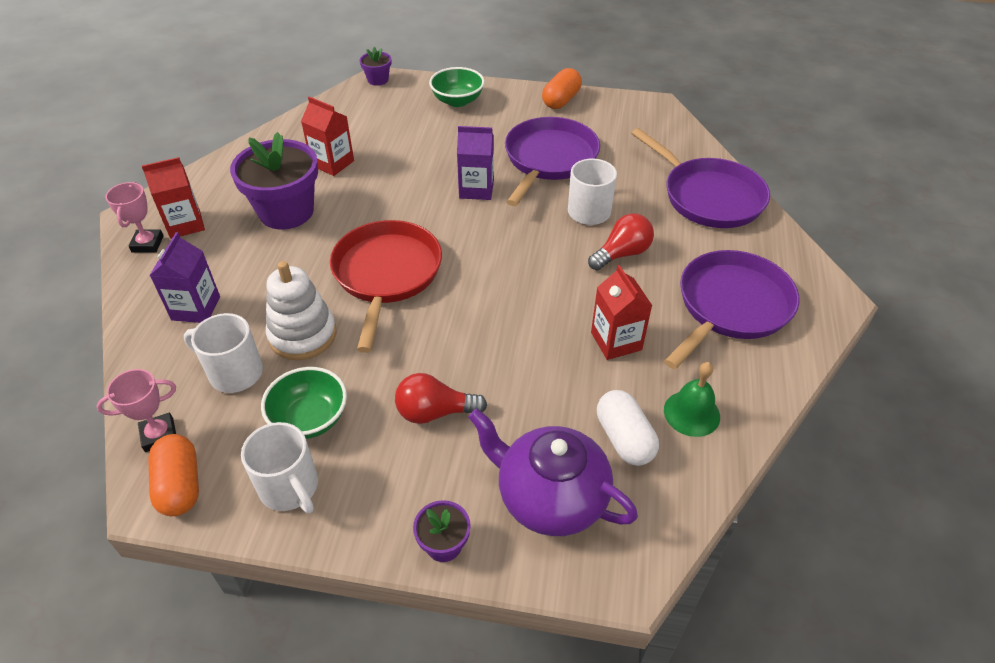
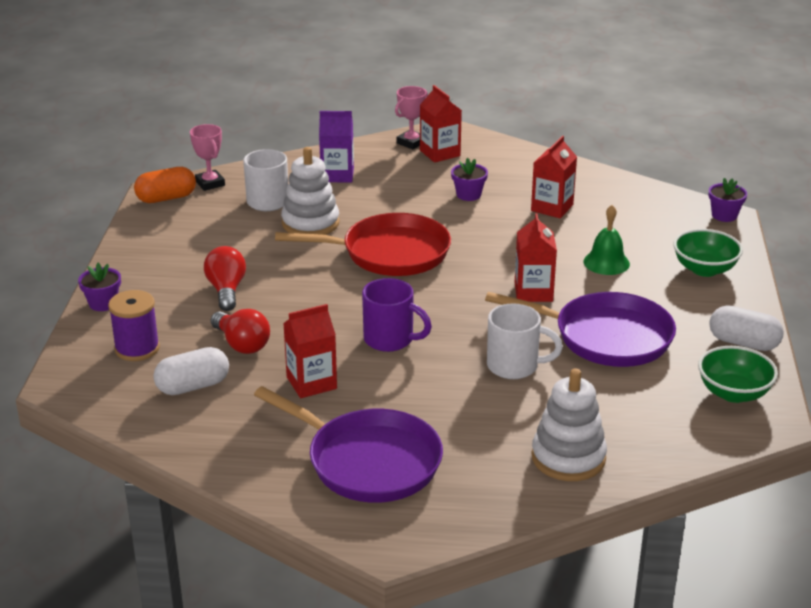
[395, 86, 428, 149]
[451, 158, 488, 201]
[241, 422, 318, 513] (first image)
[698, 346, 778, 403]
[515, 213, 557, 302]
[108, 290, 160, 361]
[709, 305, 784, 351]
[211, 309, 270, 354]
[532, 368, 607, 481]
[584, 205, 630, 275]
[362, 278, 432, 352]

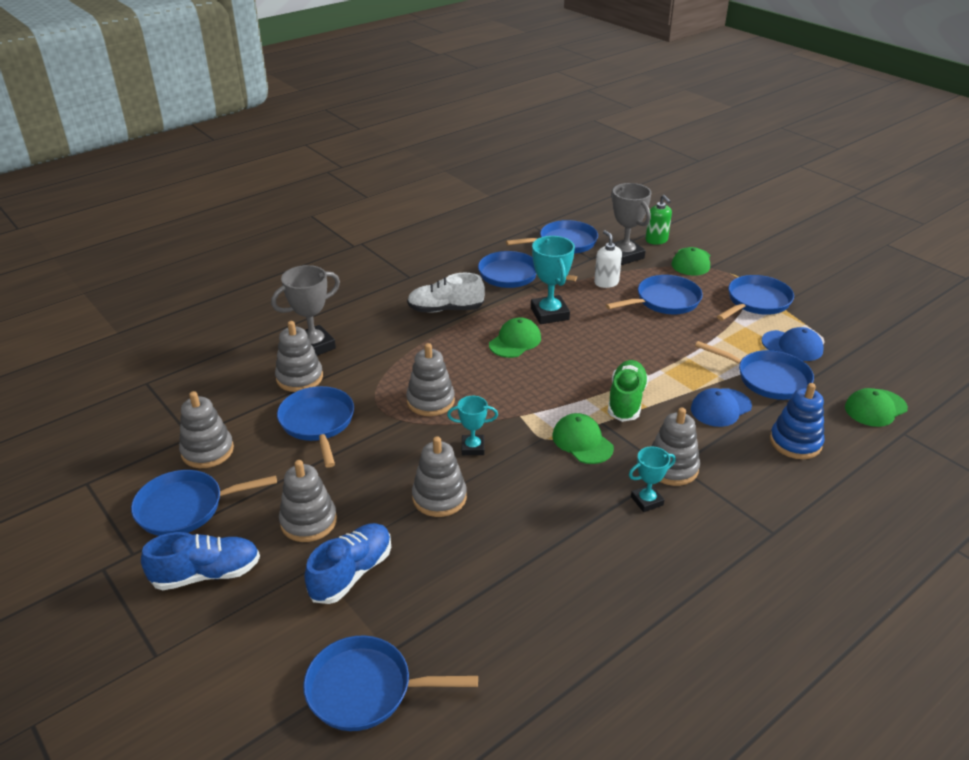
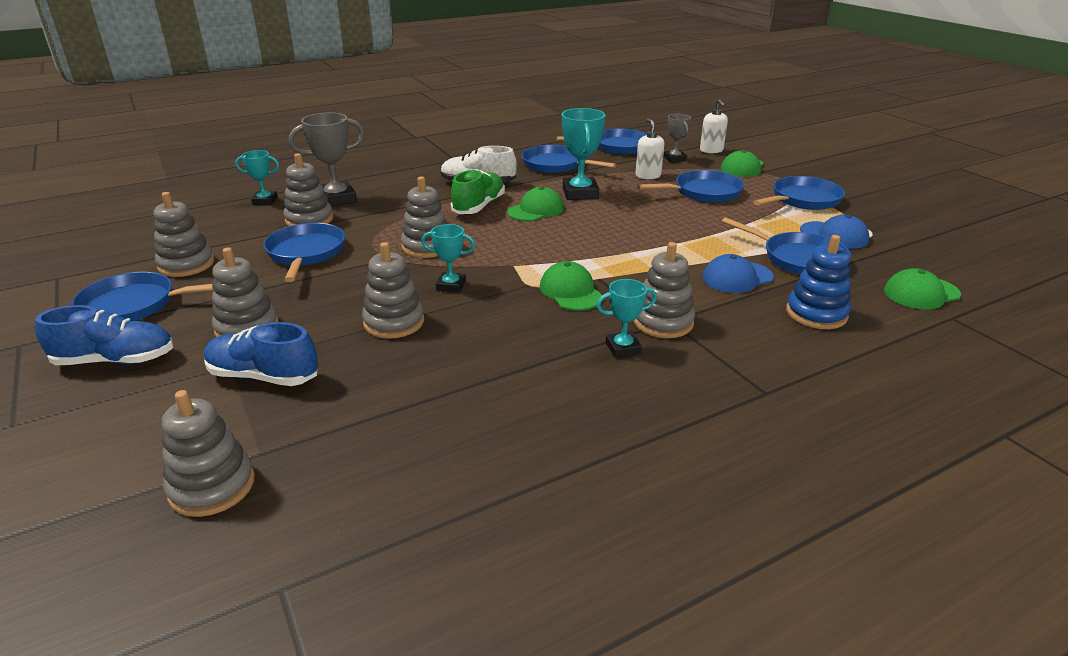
[162, 390, 255, 517]
[204, 322, 318, 386]
[451, 169, 505, 214]
[664, 114, 691, 162]
[700, 99, 728, 153]
[235, 150, 280, 205]

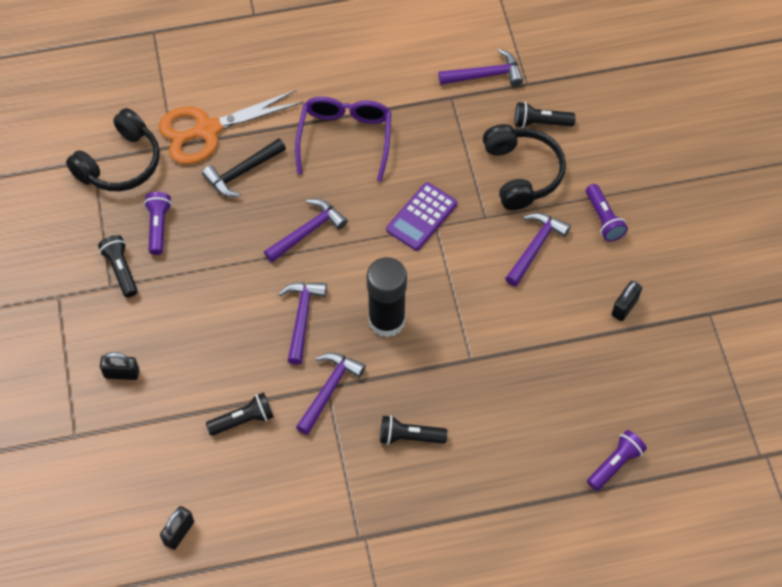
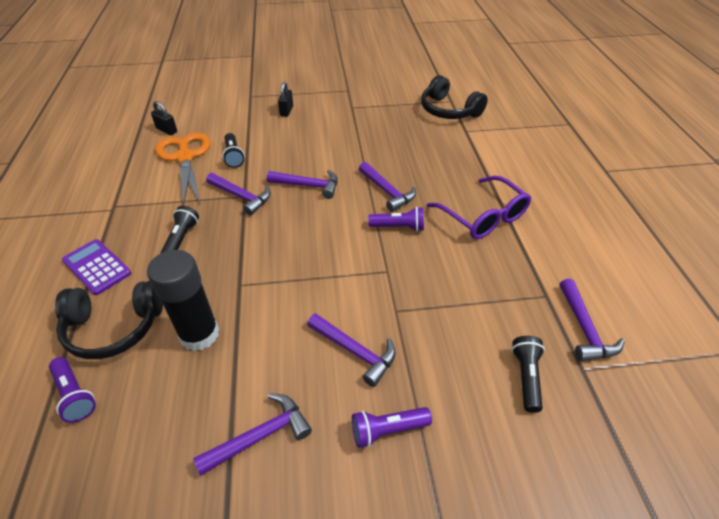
[98, 235, 138, 298] (first image)
[368, 207, 424, 231]
[155, 133, 210, 206]
[202, 138, 286, 197] (first image)
[427, 176, 531, 239]
[147, 250, 219, 351]
[62, 239, 131, 295]
[55, 281, 163, 359]
[193, 393, 312, 476]

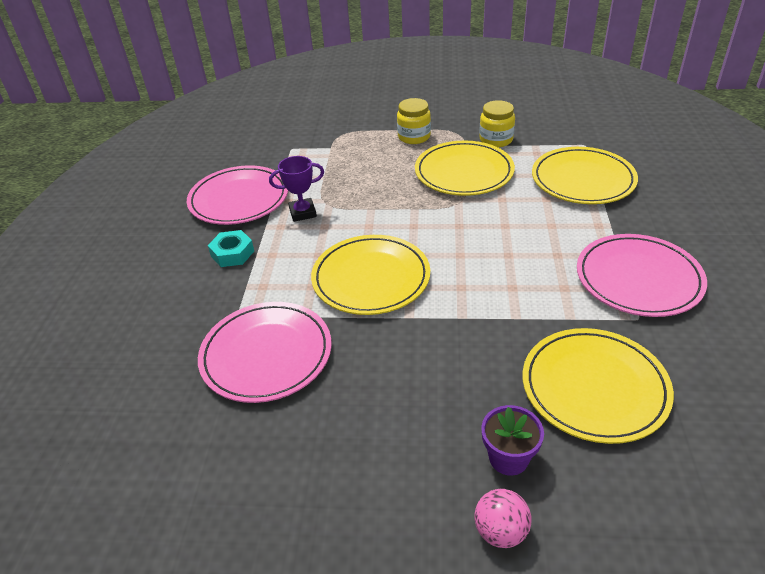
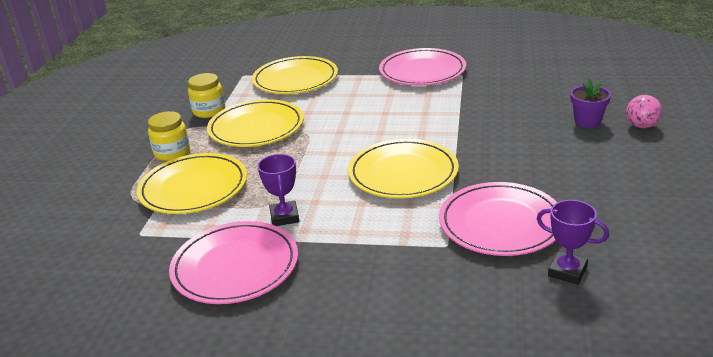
[208, 230, 254, 267] (first image)
[137, 153, 247, 214]
[537, 200, 609, 284]

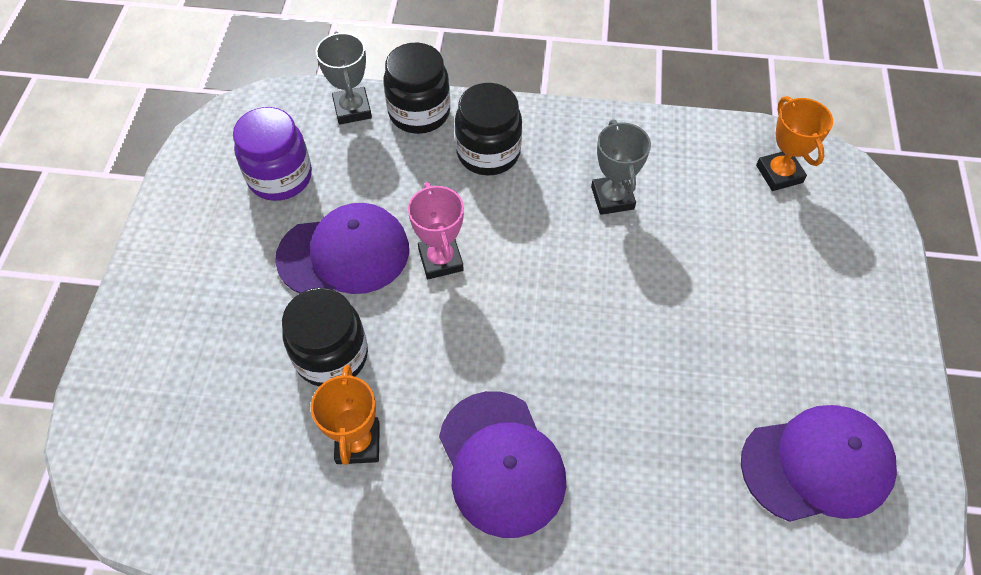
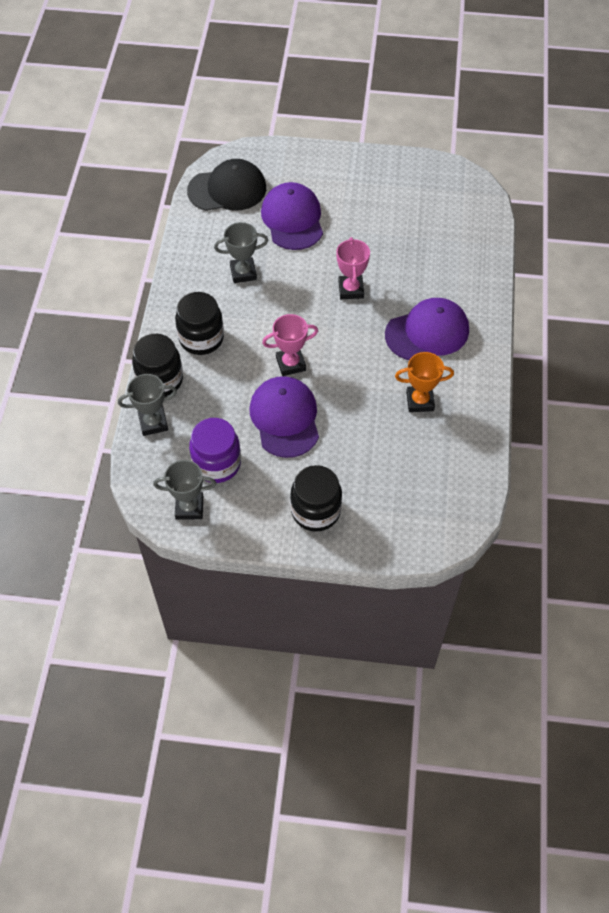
[290, 465, 342, 532]
[261, 182, 323, 250]
[187, 159, 266, 211]
[153, 460, 216, 520]
[336, 237, 370, 299]

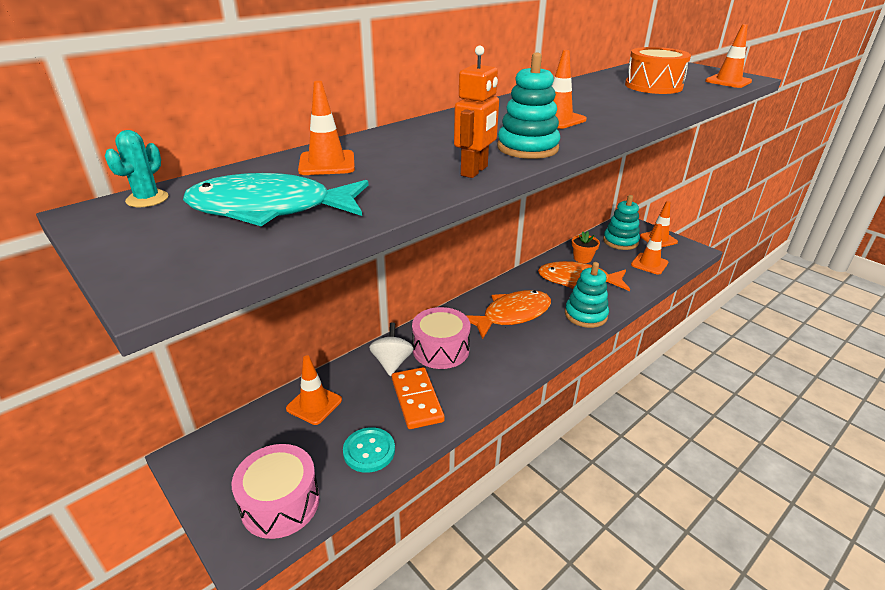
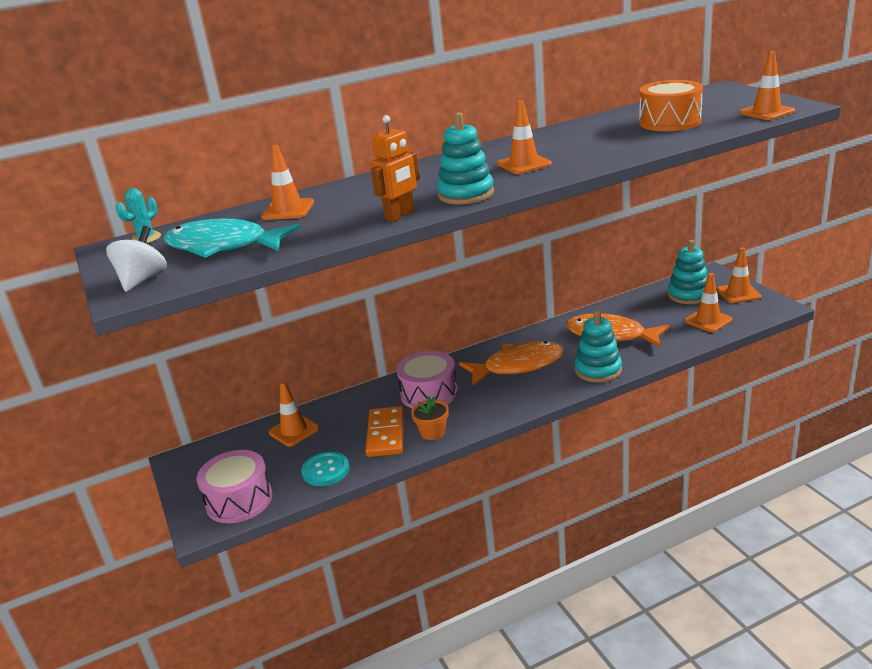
[106, 226, 167, 292]
[411, 396, 449, 440]

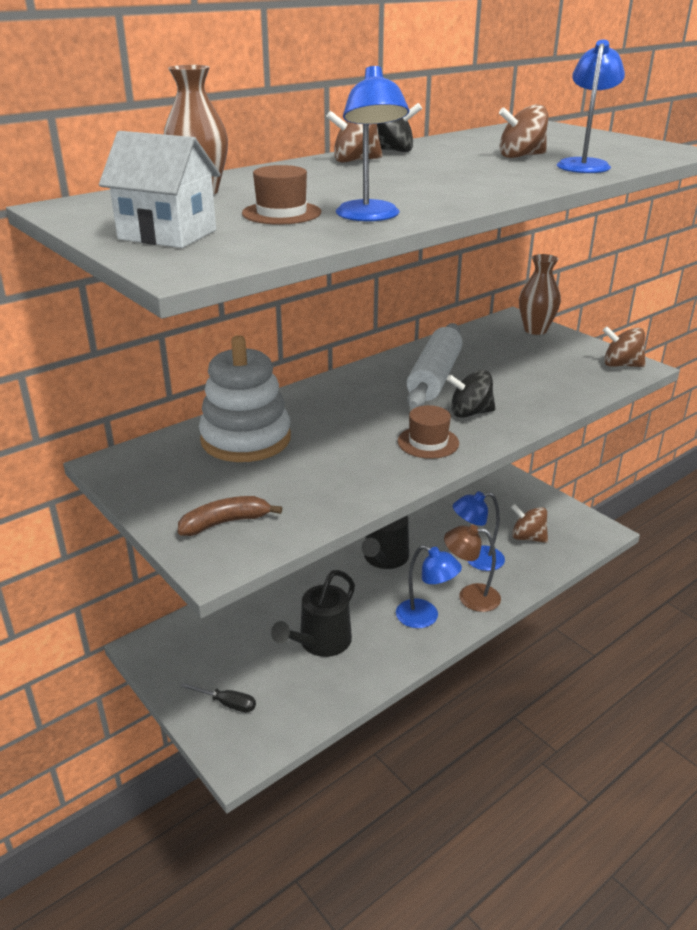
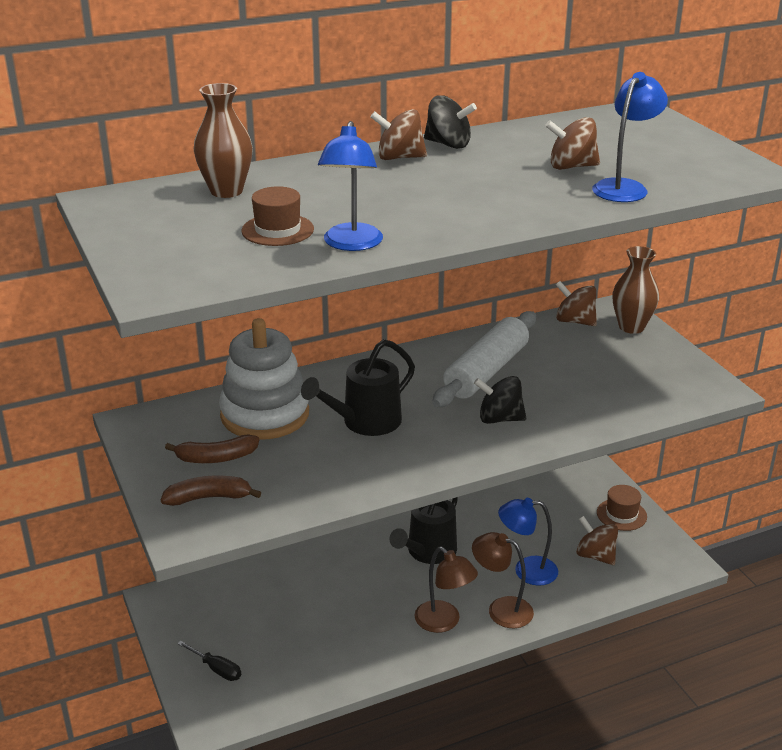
[99, 131, 221, 248] (first image)
[301, 339, 415, 436]
[415, 547, 478, 633]
[597, 485, 647, 531]
[556, 281, 597, 326]
[165, 435, 259, 463]

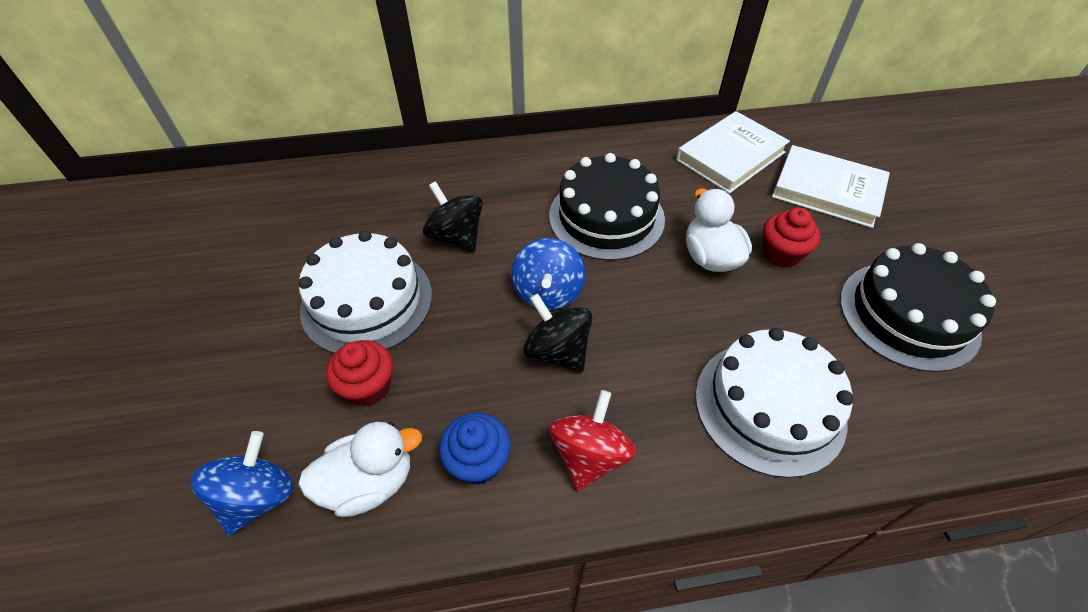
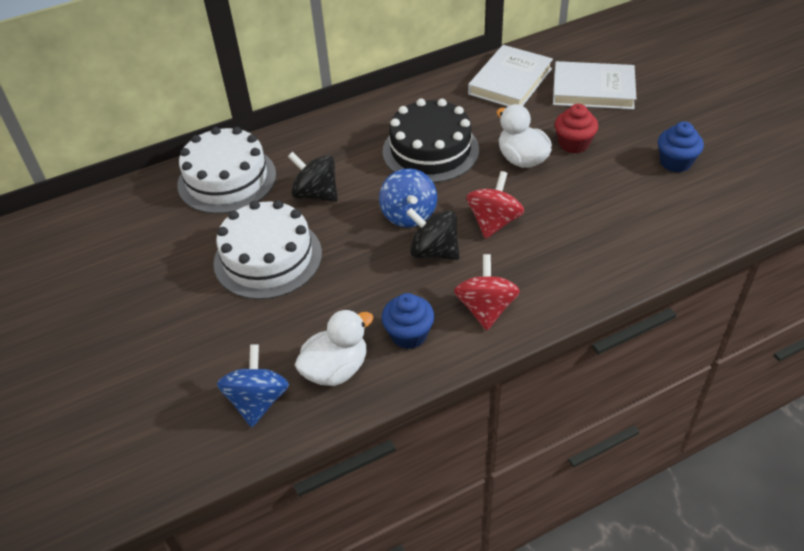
[326, 340, 393, 407] (first image)
[177, 127, 276, 214]
[658, 122, 704, 173]
[466, 171, 524, 239]

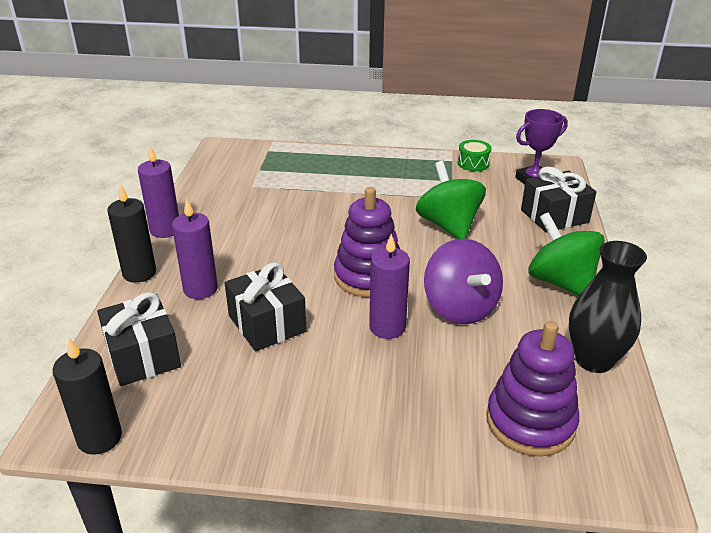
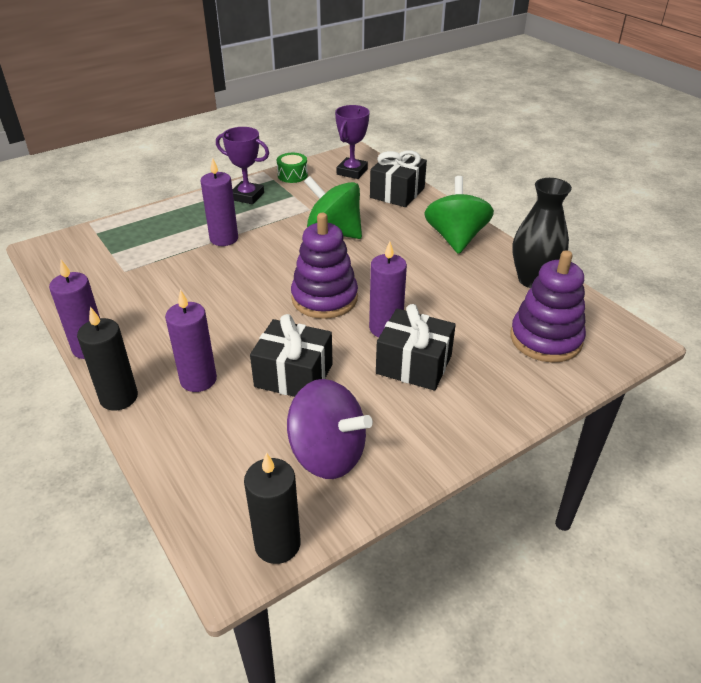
[376, 304, 456, 391]
[287, 379, 373, 479]
[424, 176, 494, 254]
[201, 158, 238, 246]
[216, 127, 269, 204]

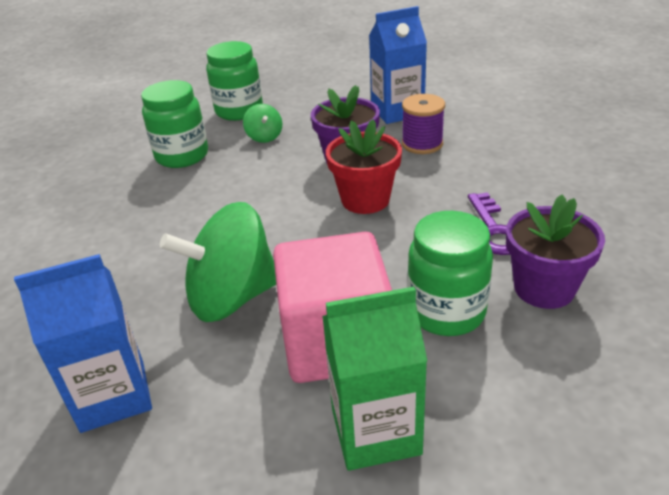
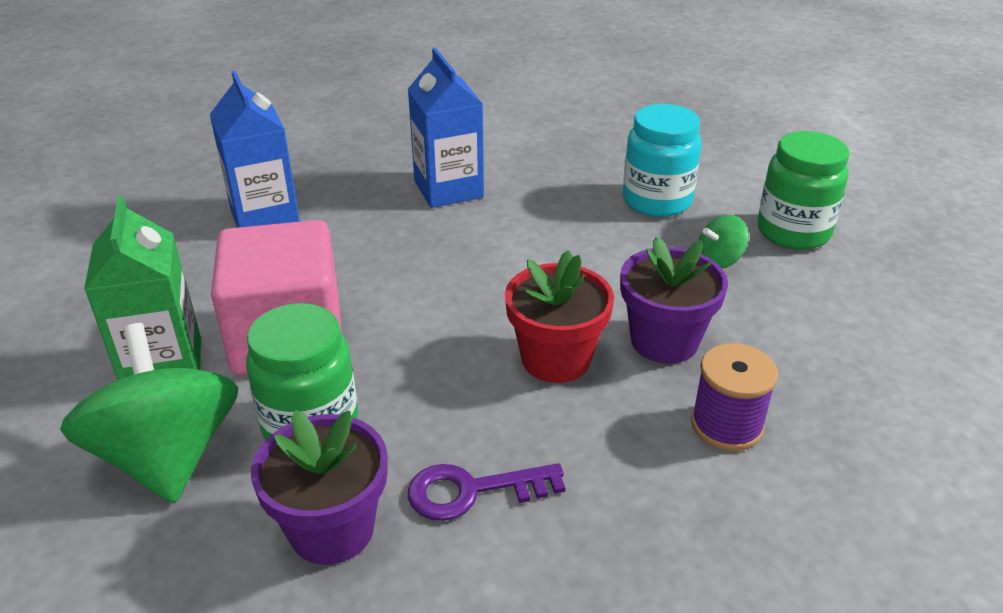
[623, 104, 702, 217]
[60, 323, 238, 504]
[408, 48, 484, 208]

